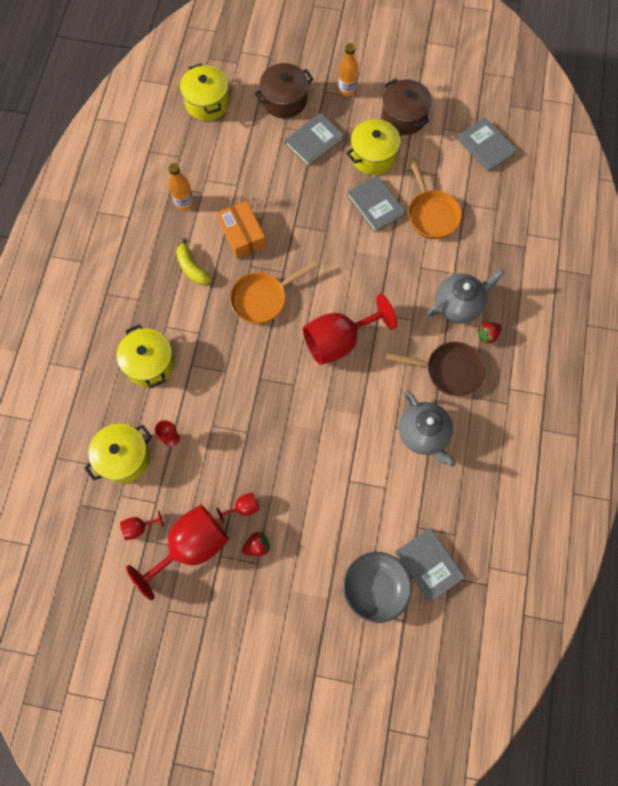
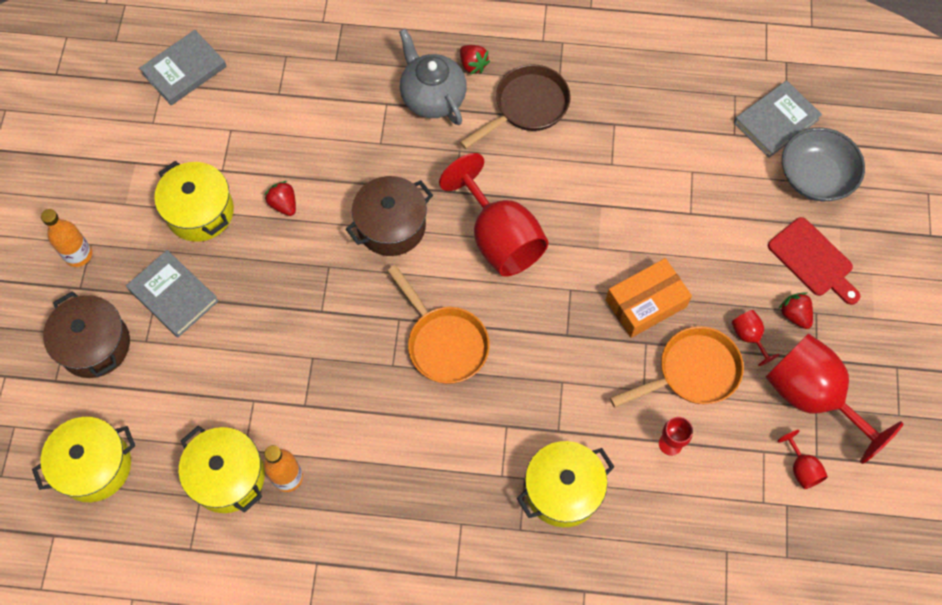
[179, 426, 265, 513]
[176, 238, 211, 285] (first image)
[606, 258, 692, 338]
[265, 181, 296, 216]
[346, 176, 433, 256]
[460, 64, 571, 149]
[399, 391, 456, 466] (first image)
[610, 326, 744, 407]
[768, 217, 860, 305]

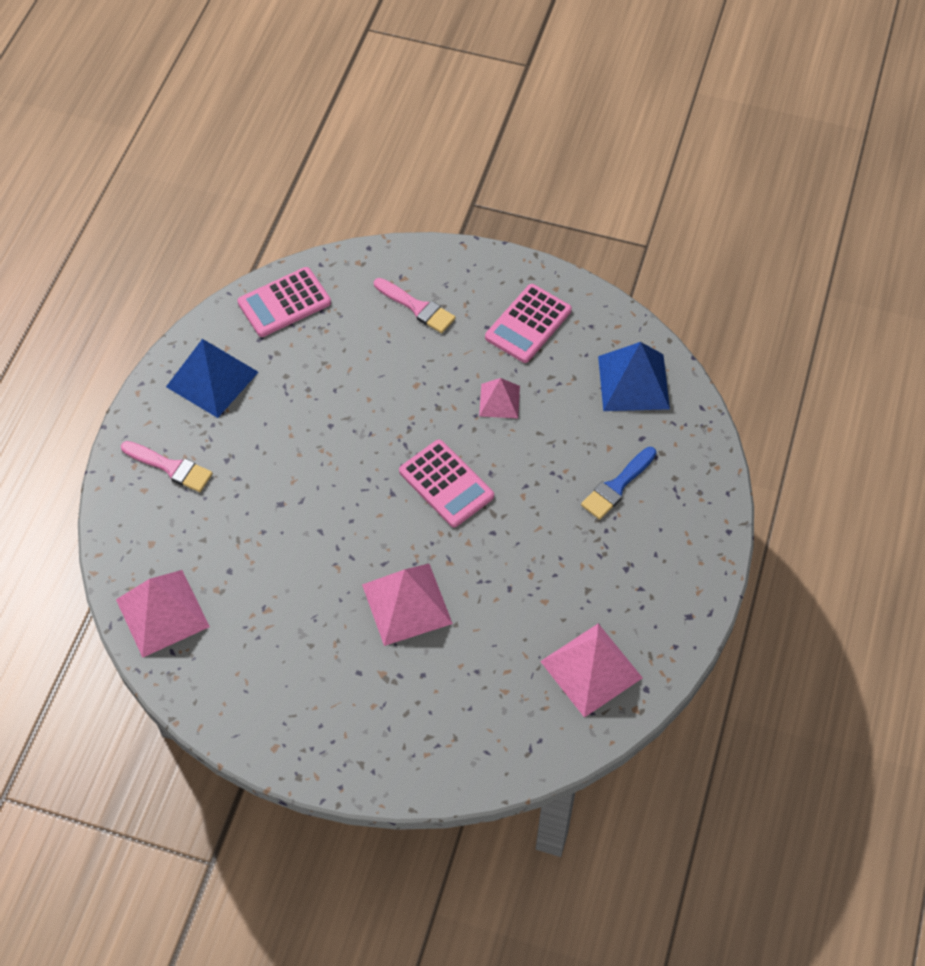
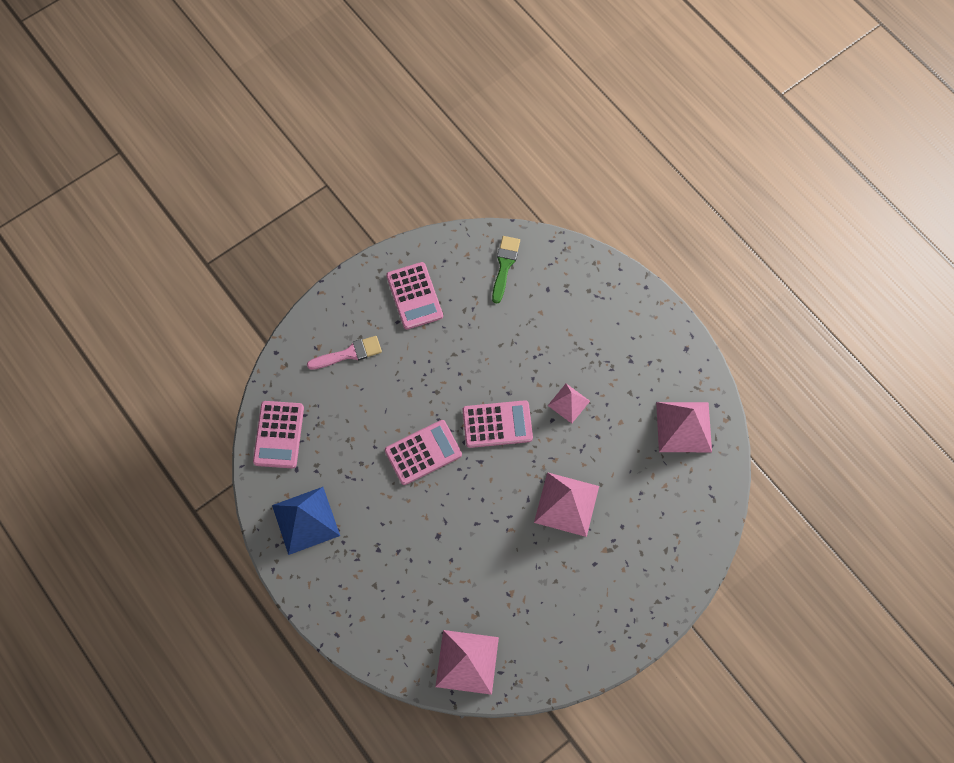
[121, 441, 213, 492] (first image)
[548, 384, 590, 423]
[581, 447, 657, 520] (first image)
[492, 236, 520, 304]
[385, 420, 462, 485]

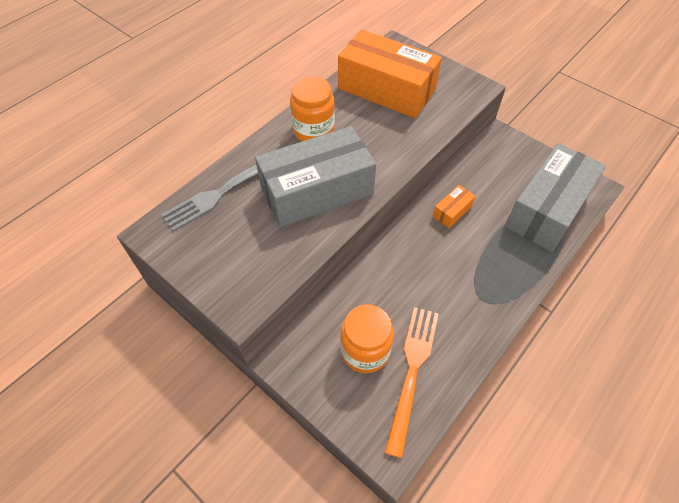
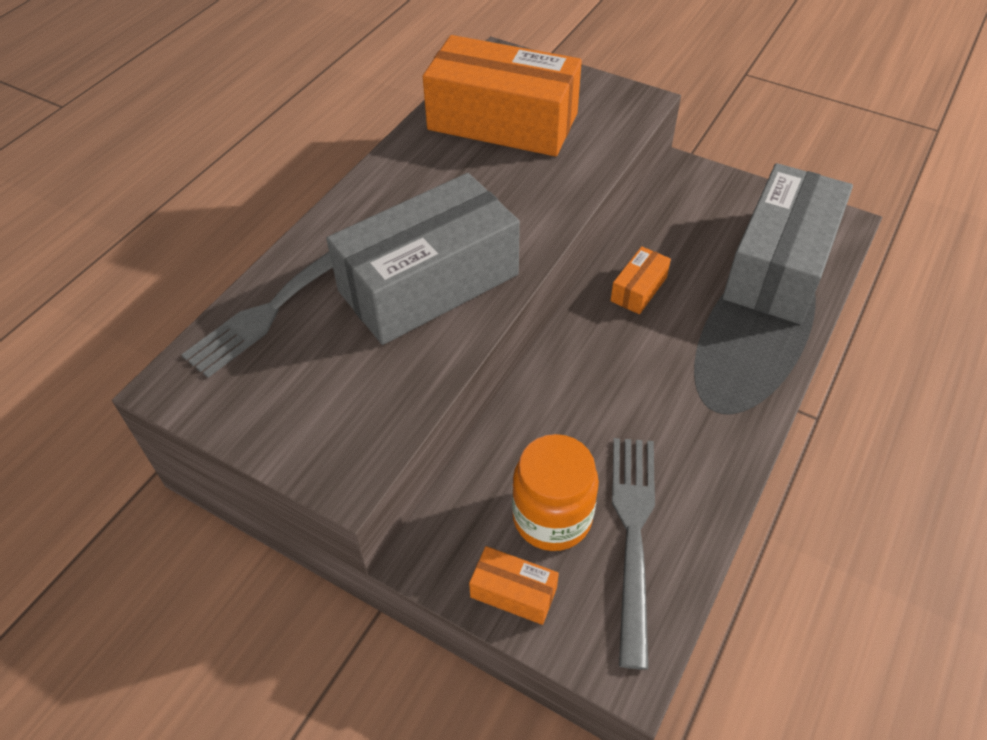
[290, 76, 335, 141] (first image)
[612, 438, 655, 670]
[469, 546, 559, 625]

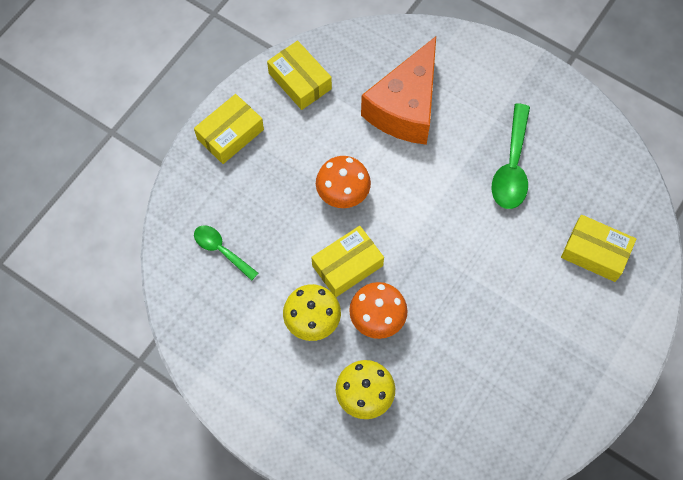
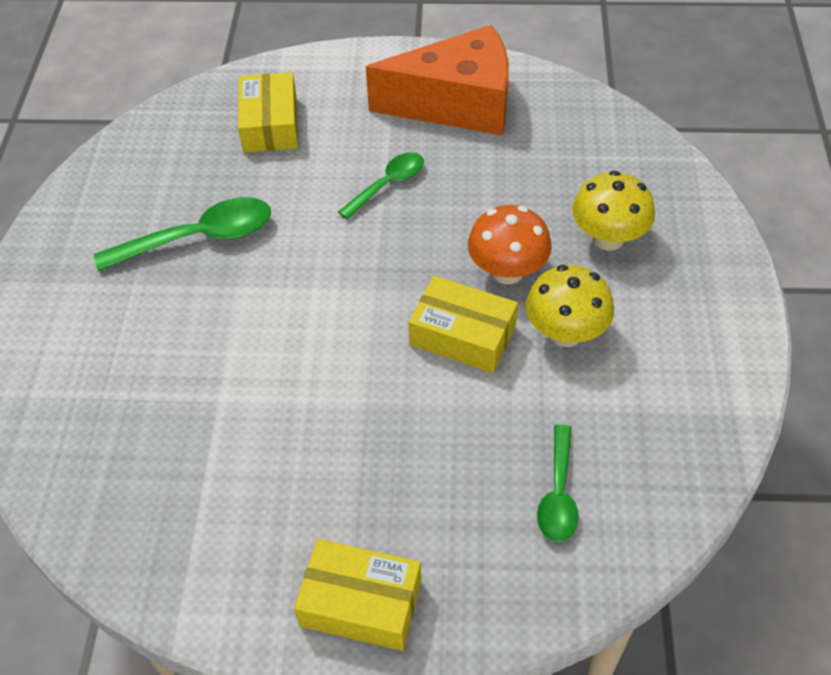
[267, 41, 332, 110] (first image)
[316, 156, 371, 208] (first image)
[366, 25, 509, 135]
[338, 152, 424, 220]

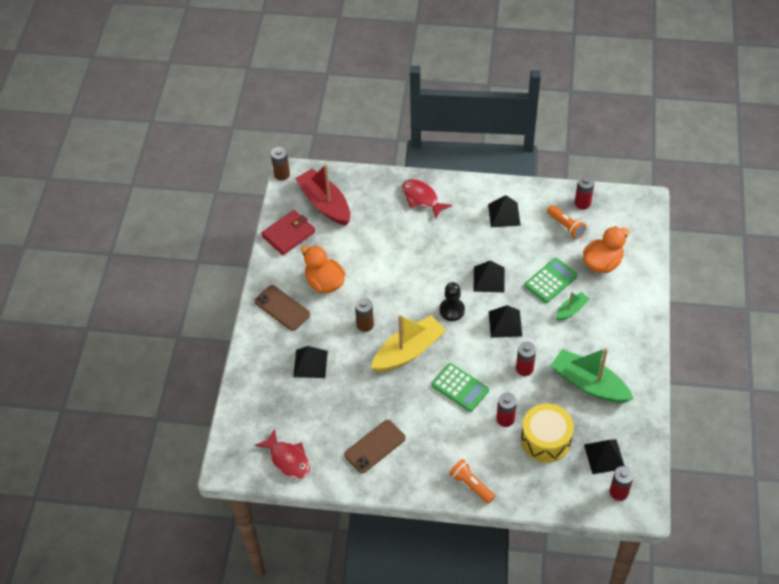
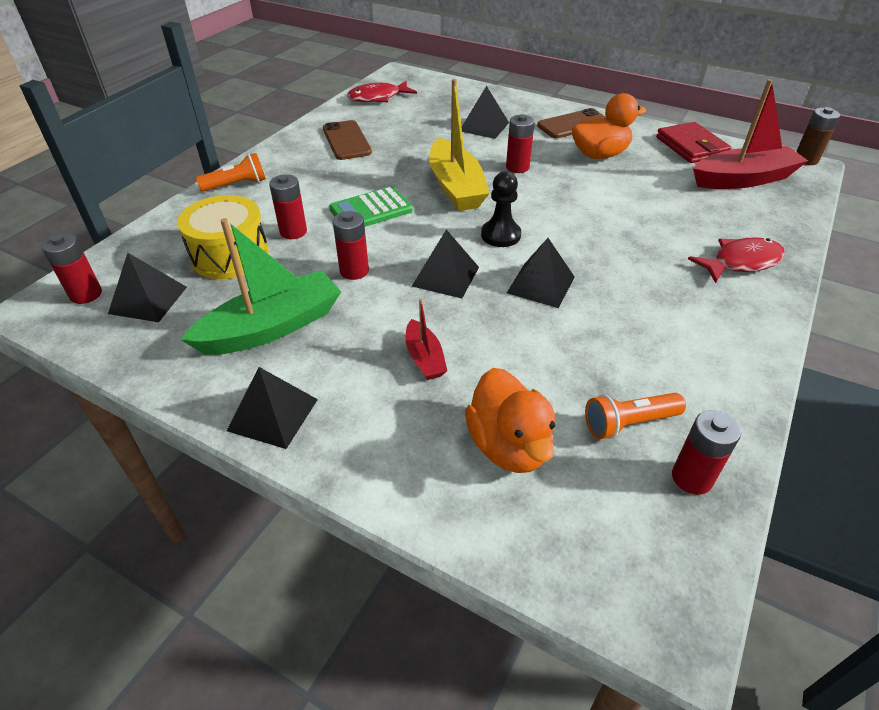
[506, 114, 535, 173]
[227, 367, 318, 449]
[525, 258, 578, 303] (first image)
[406, 299, 447, 380]

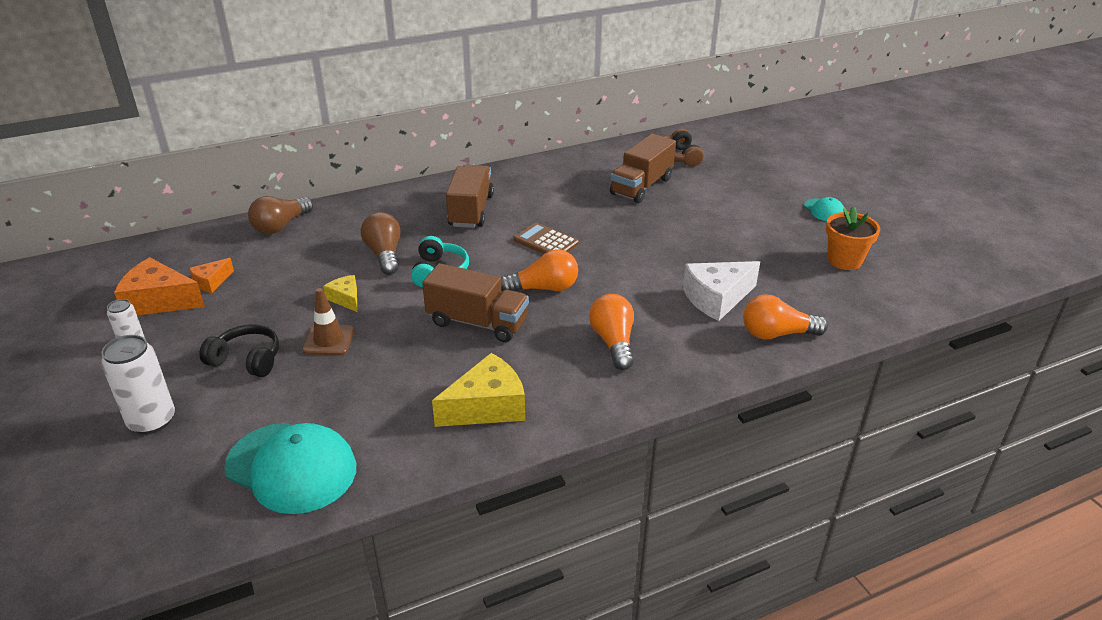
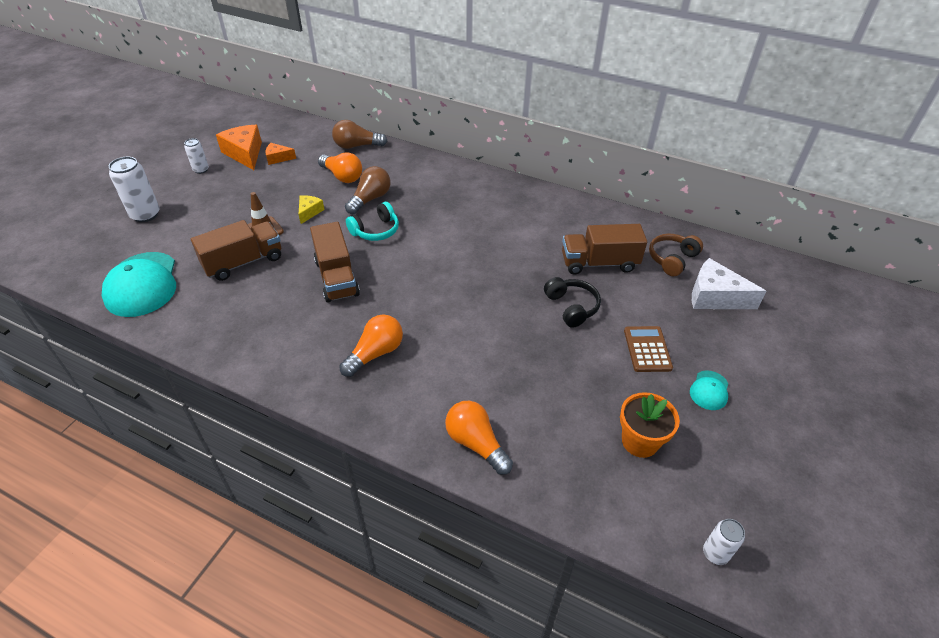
[544, 277, 601, 328]
[432, 353, 525, 427] (first image)
[191, 220, 281, 281]
[318, 152, 362, 183]
[624, 326, 673, 372]
[692, 258, 766, 309]
[703, 519, 745, 565]

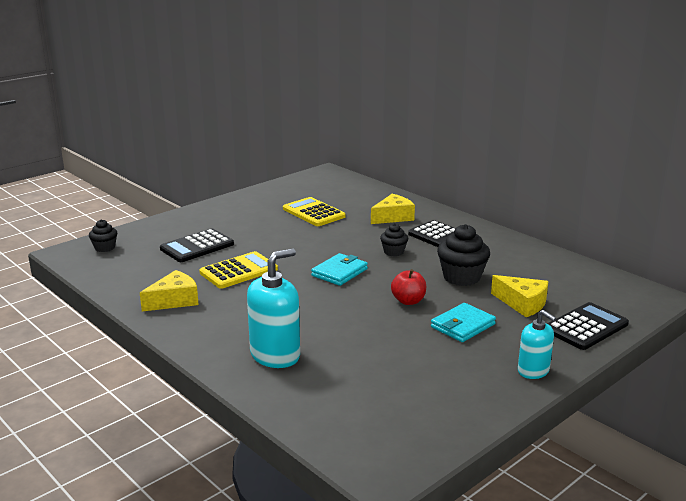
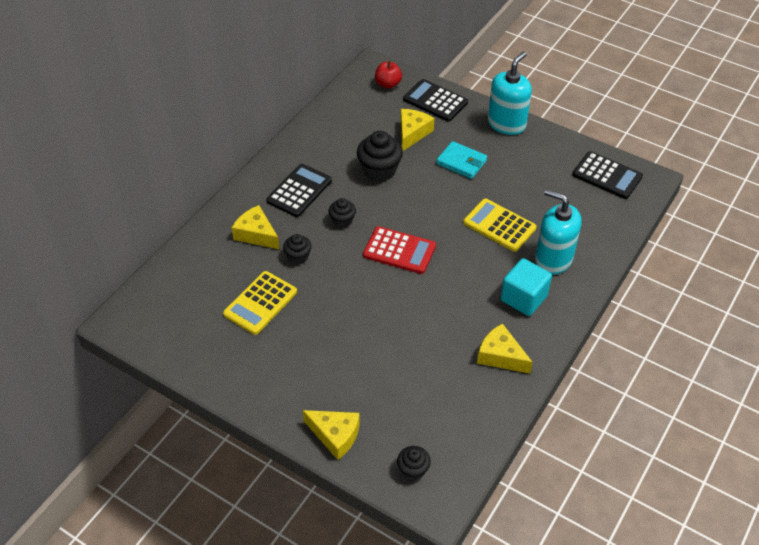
[572, 151, 643, 199]
[463, 199, 537, 252]
[363, 226, 436, 274]
[375, 61, 402, 89]
[488, 51, 532, 135]
[283, 234, 312, 264]
[303, 410, 360, 460]
[501, 258, 552, 316]

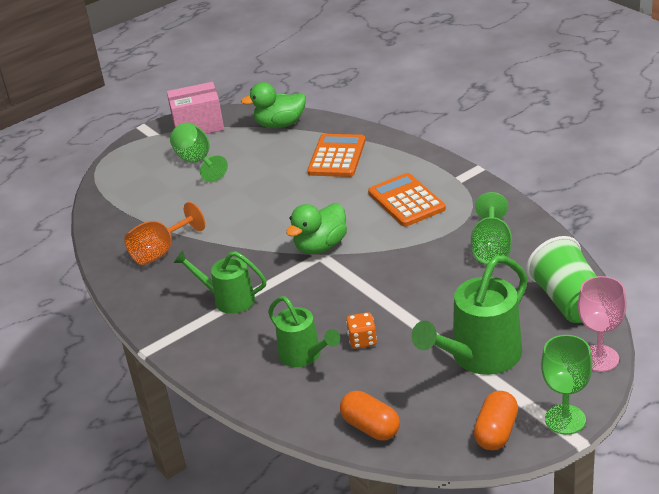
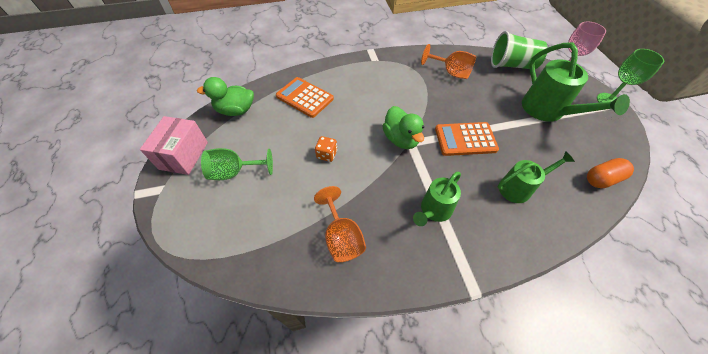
[197, 77, 254, 116]
[315, 136, 337, 162]
[435, 122, 499, 156]
[421, 44, 476, 79]
[474, 391, 518, 450] (first image)

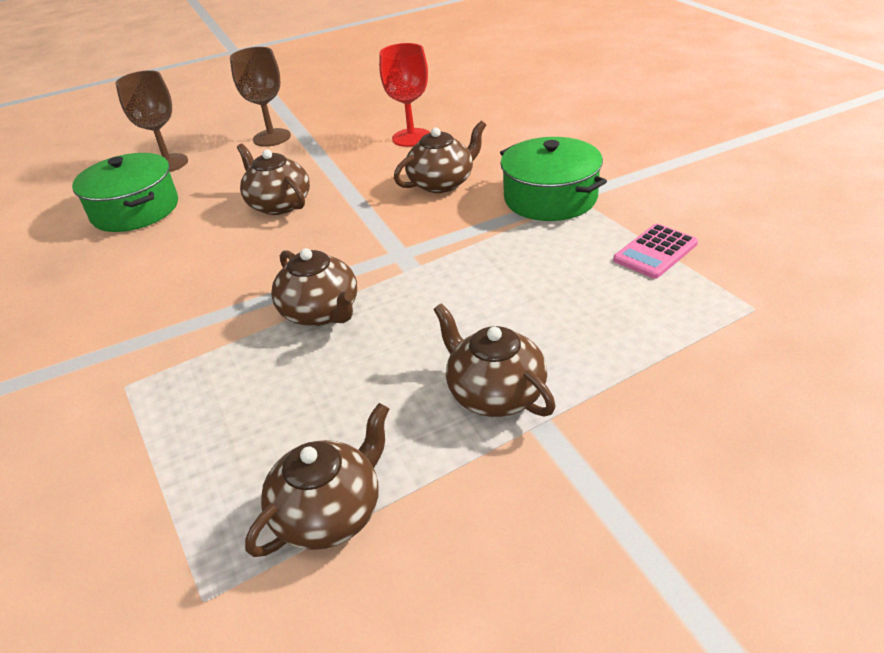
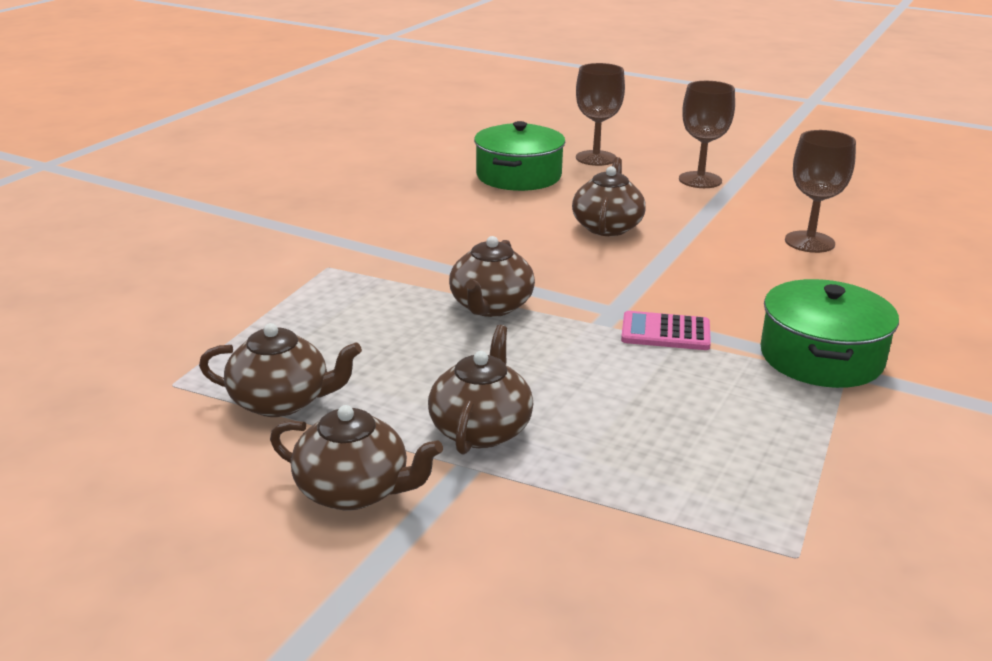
[785, 130, 856, 253]
[270, 405, 443, 511]
[621, 311, 711, 350]

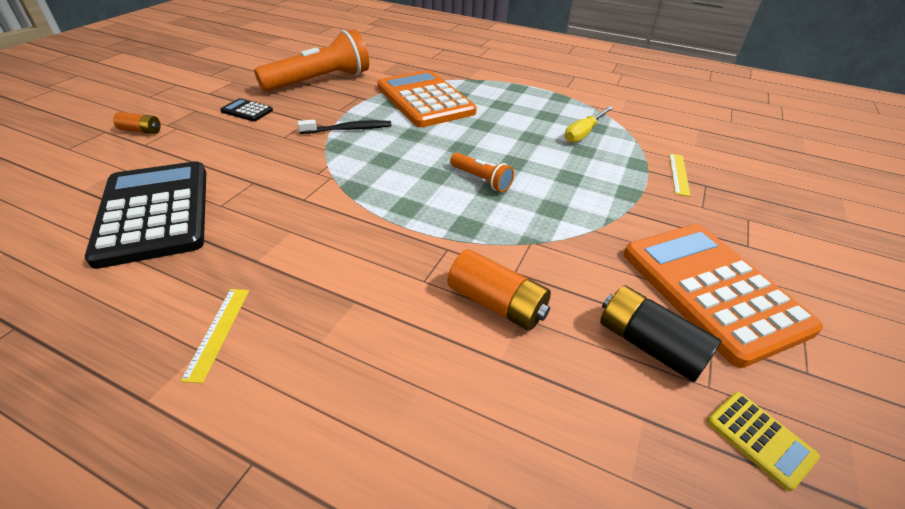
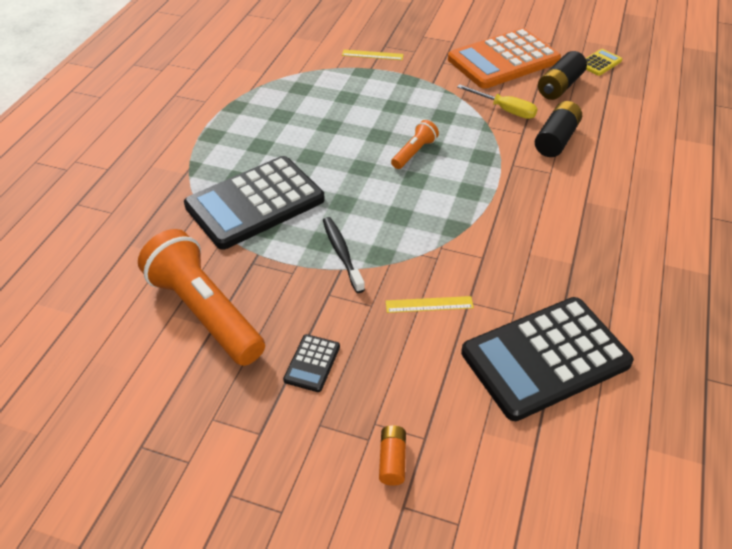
[386, 296, 474, 313]
[184, 156, 325, 249]
[535, 101, 582, 157]
[457, 84, 537, 119]

